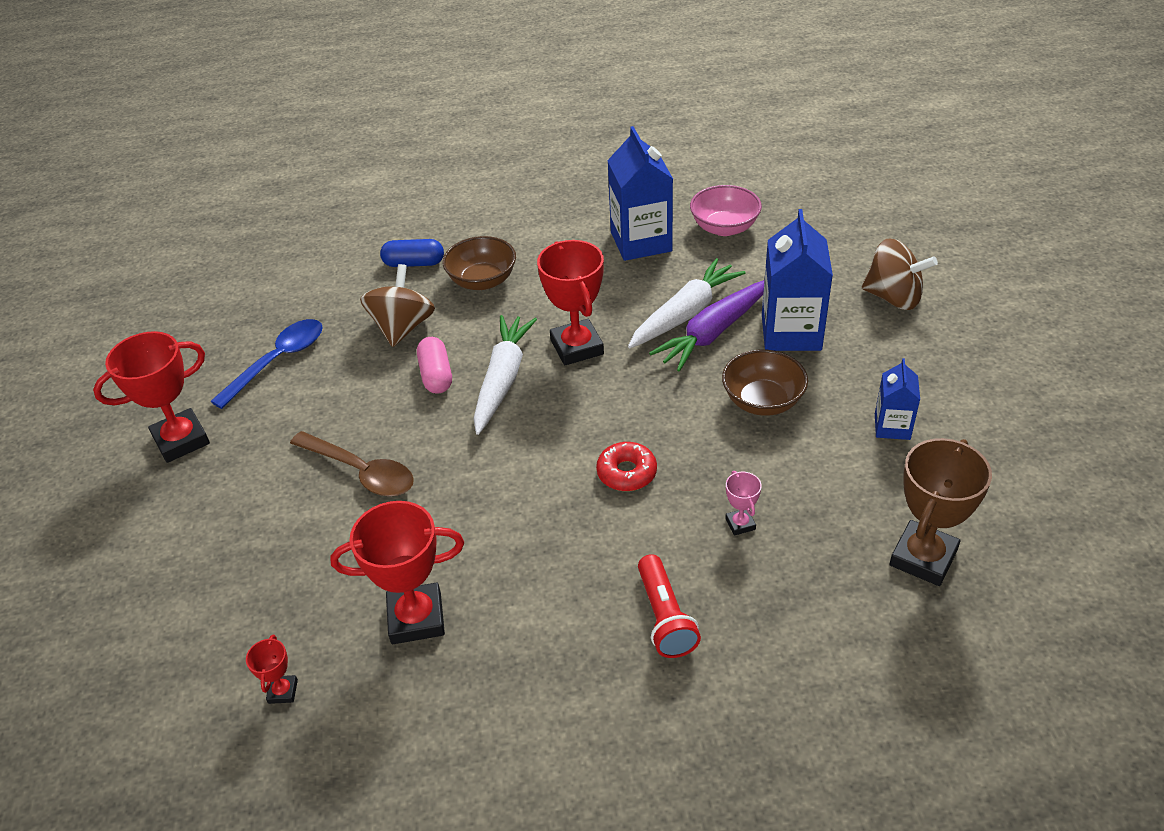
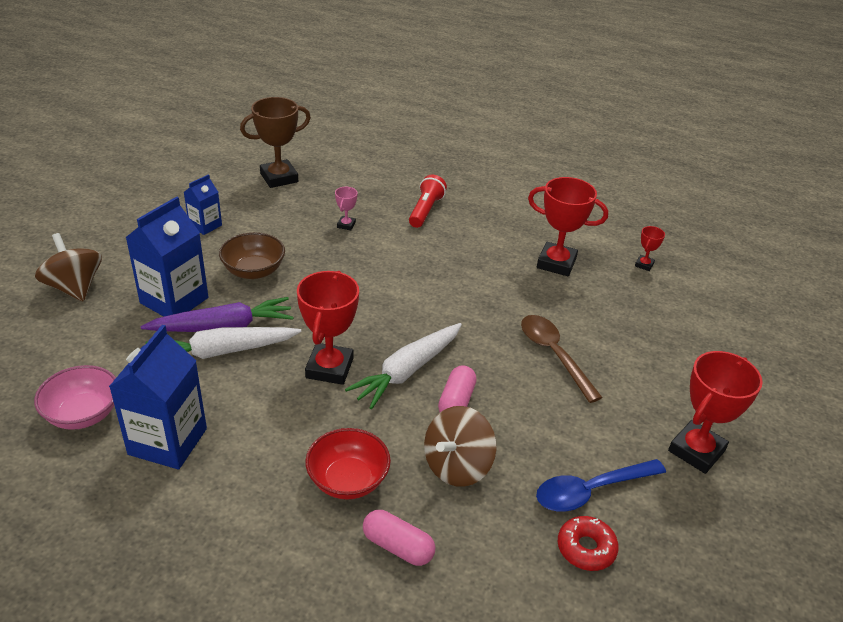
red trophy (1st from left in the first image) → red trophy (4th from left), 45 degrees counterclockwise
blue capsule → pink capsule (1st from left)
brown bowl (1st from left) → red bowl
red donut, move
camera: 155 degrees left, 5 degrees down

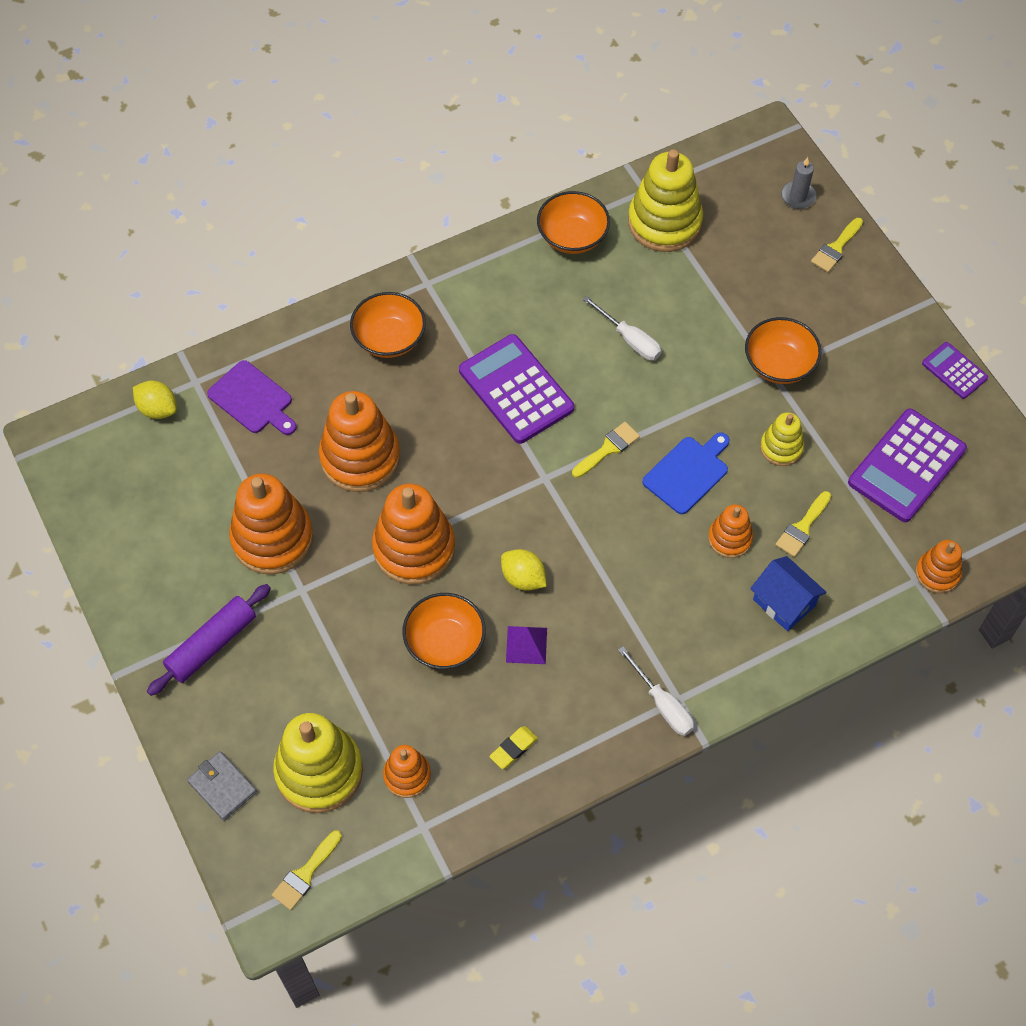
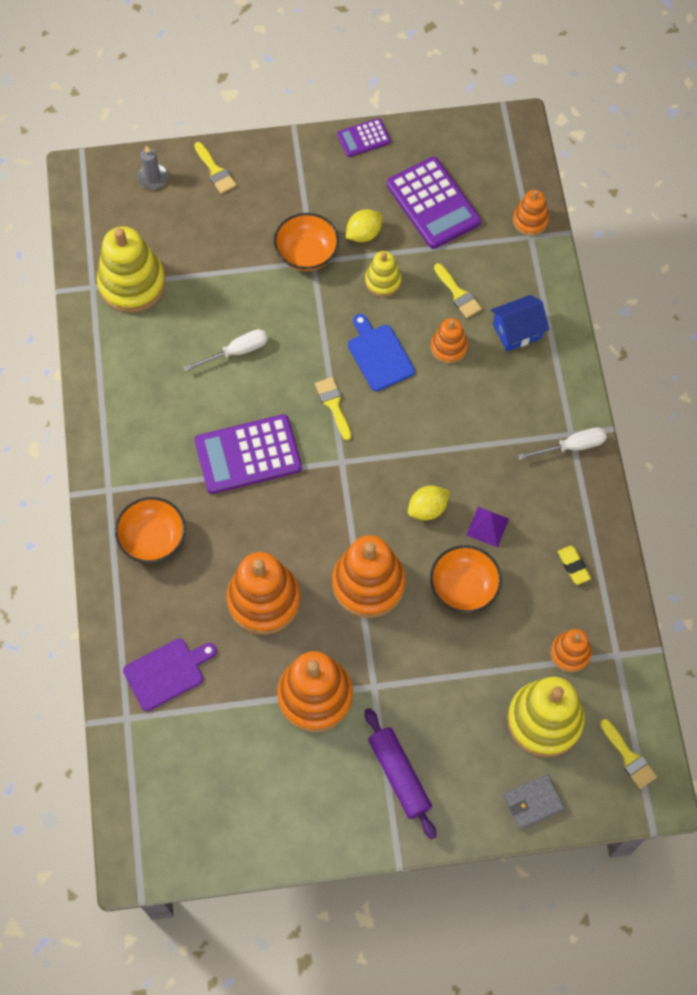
yellow lemon (1st from left), move
orange bowl (3rd from left) → -
camera: 70 degrees left, 5 degrees up

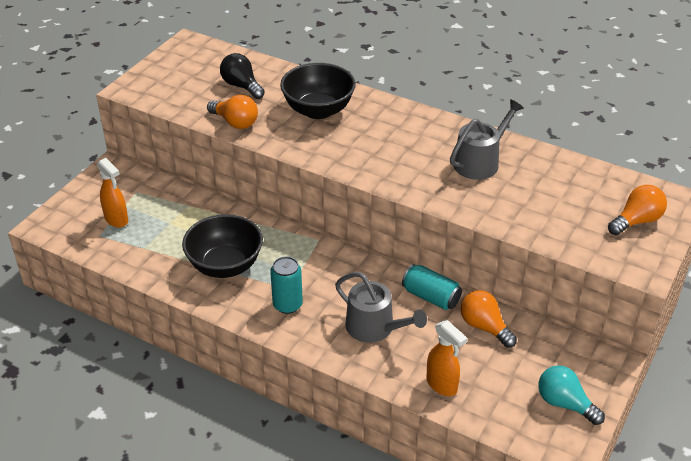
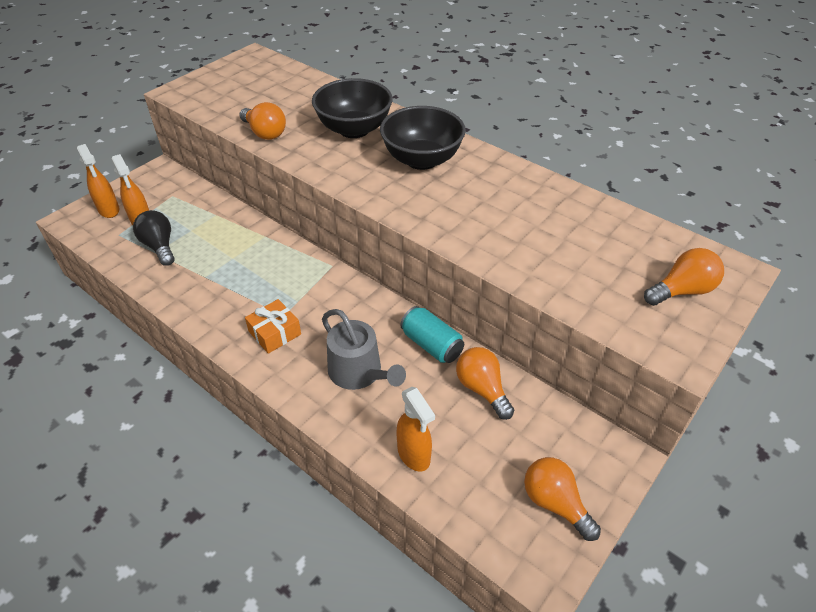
black bowl (1st from left in the first image) → black bowl (2nd from left), move
black light bulb, move
turquoise can (1st from left) → orange gift
grey watering can (2nd from left) → -
turquoise light bulb → orange light bulb (3rd from left)
- → orange spray bottle (1st from left)
camera: 10 degrees right, 5 degrees up

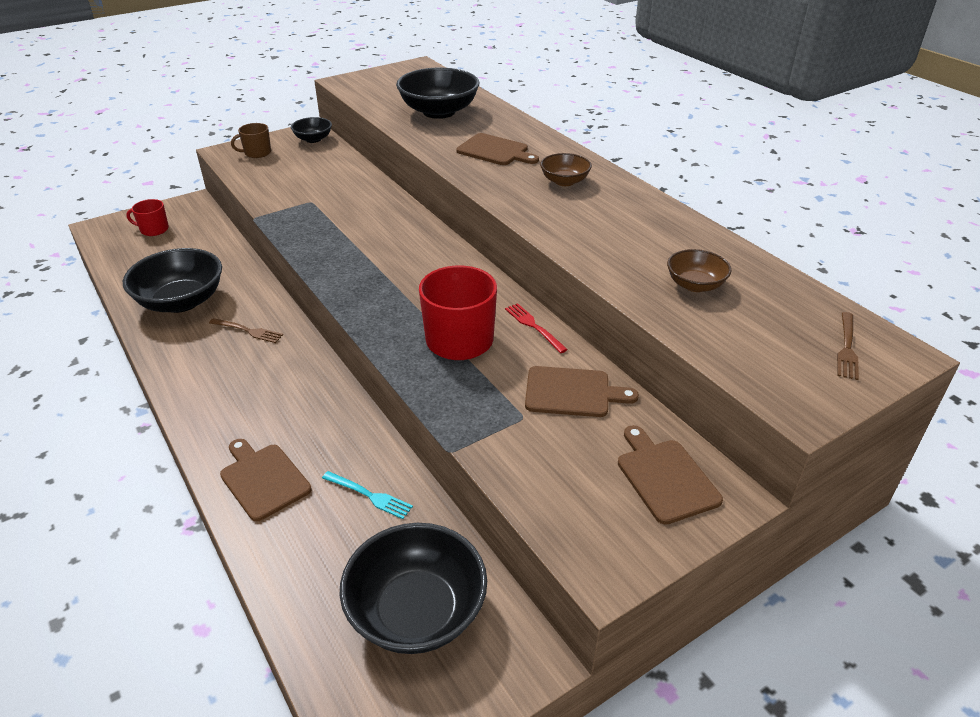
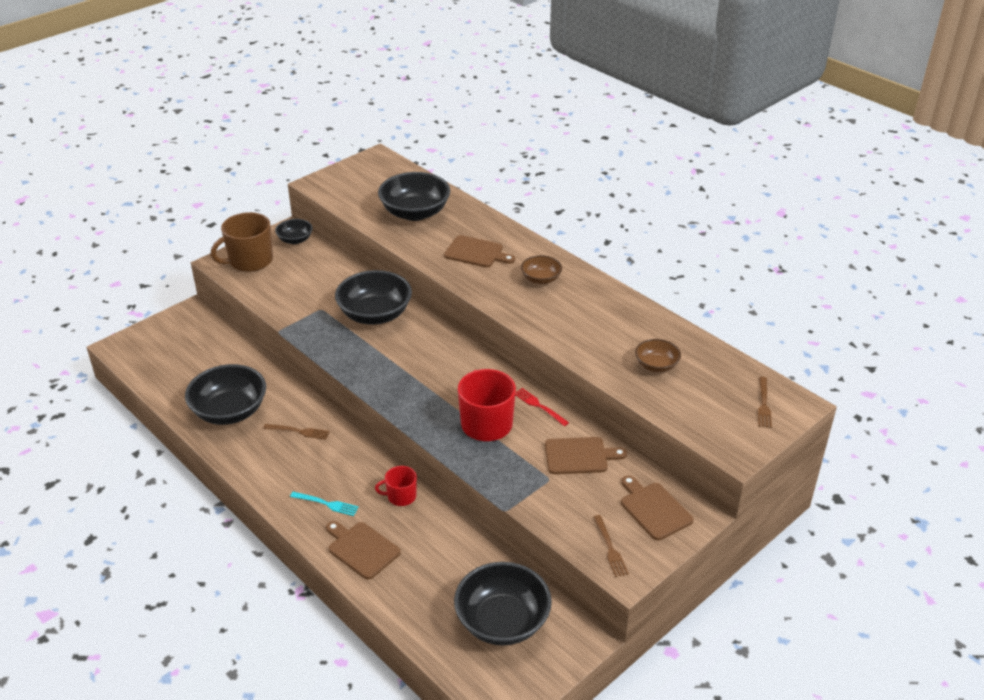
red mug (1st from left), move
brown mug, x1.82
turquoise fork, move
- → black bowl (3rd from left)
- → brown fork (2nd from left)
camera: 10 degrees left, 0 degrees up

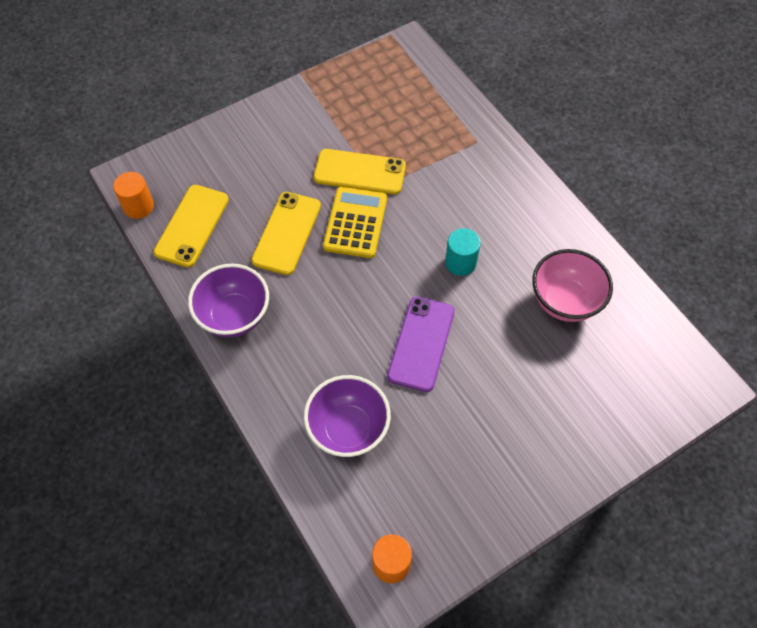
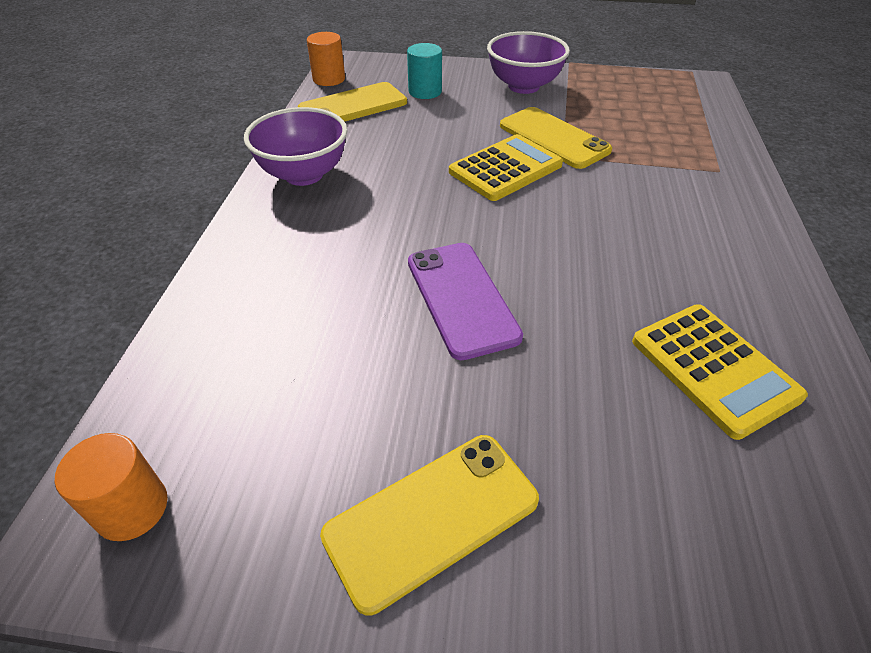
yellow phone (2nd from left), move
purple bowl (2nd from left), move
purple phone, 75 degrees counterclockwise
turquoise cylinder, move
pink bowl → yellow calculator (2nd from left)
camera: 40 degrees right, 15 degrees down

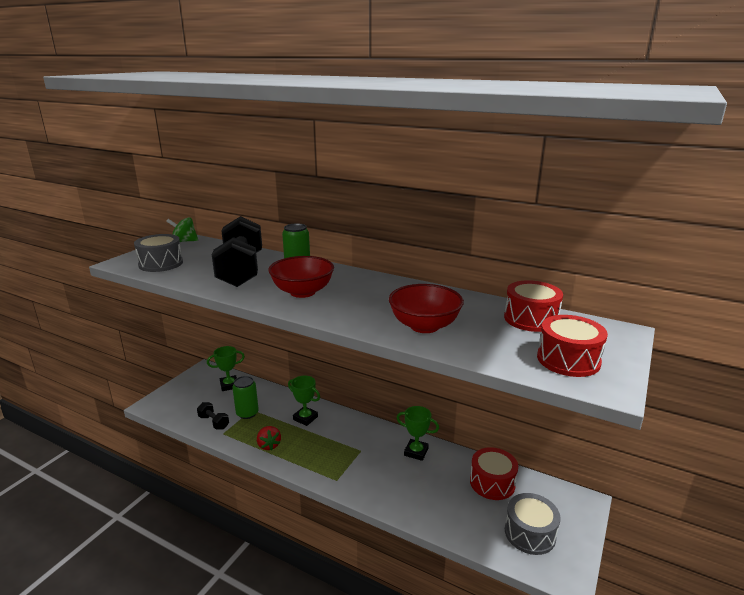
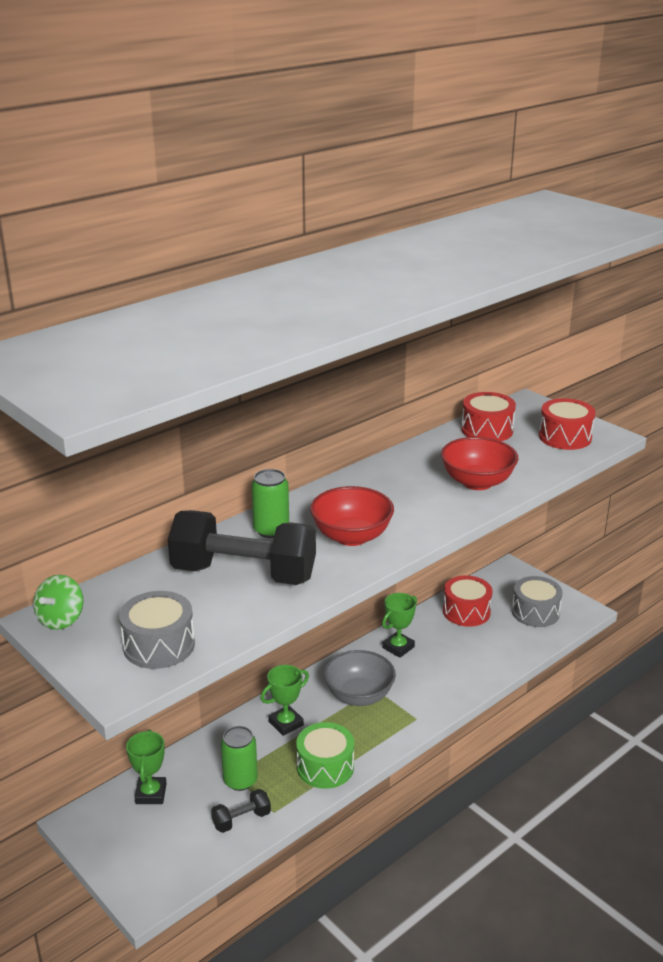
red strawberry → green drum
- → grey bowl
camera: 70 degrees left, 5 degrees up

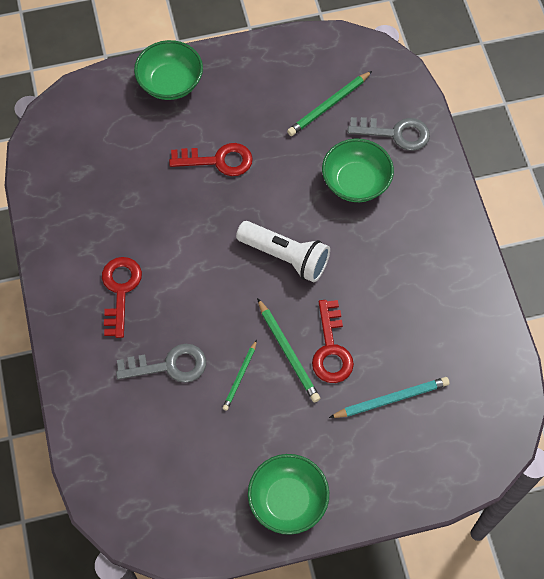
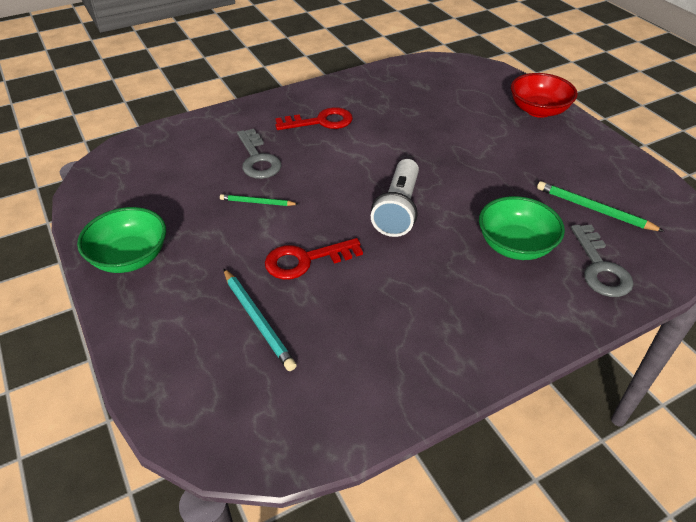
green bowl (1st from left) → red bowl
red key (2nd from left) → -
green pencil (2nd from left) → -
camera: 75 degrees right, 20 degrees down

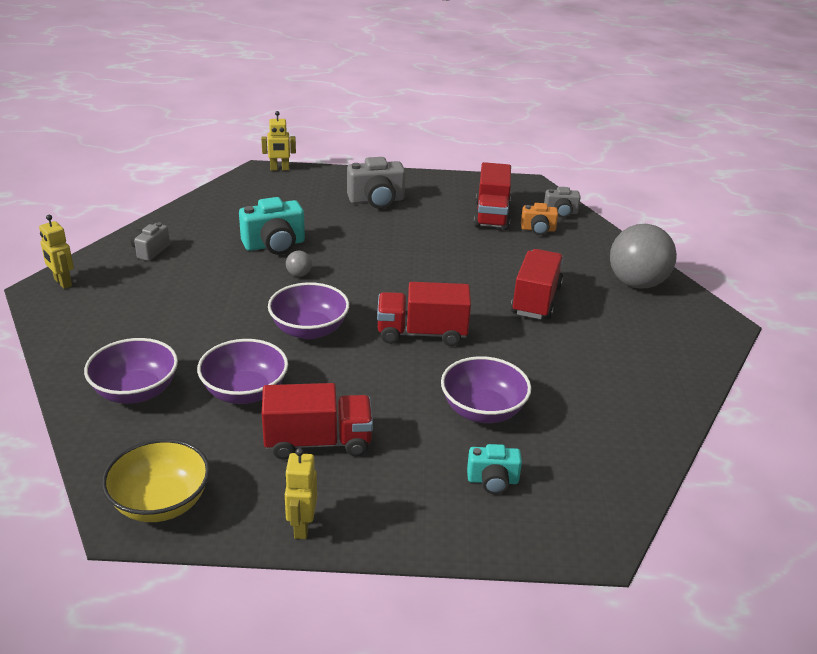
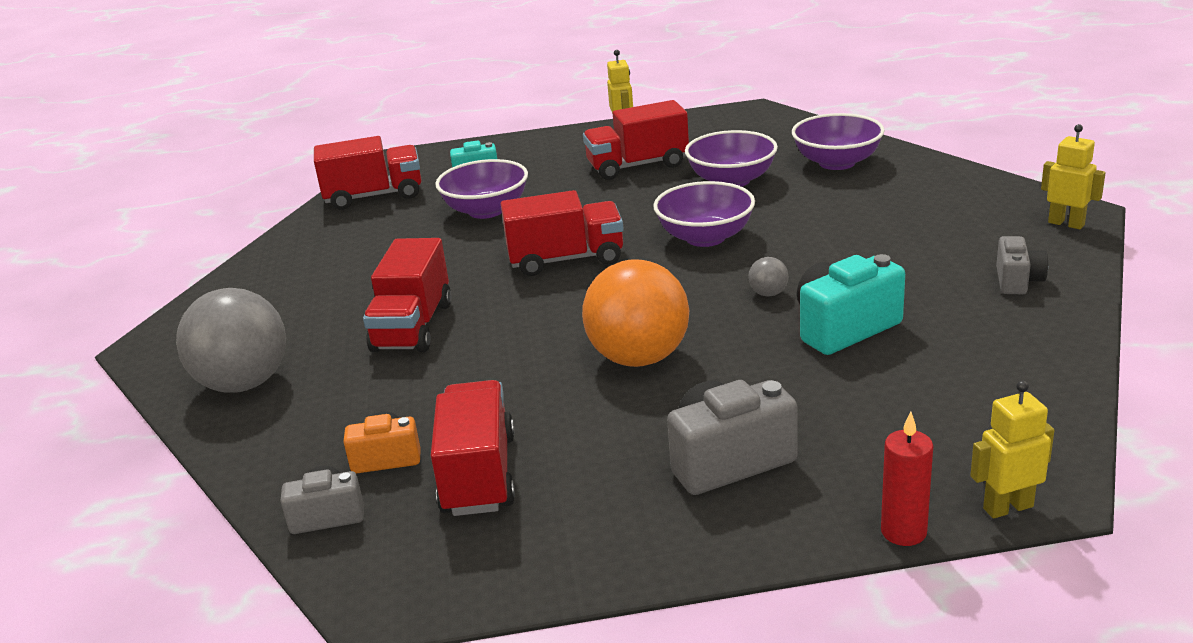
yellow bowl → -
- → red truck (1st from left)
- → orange ball
- → red candle
camera: 175 degrees right, 5 degrees down

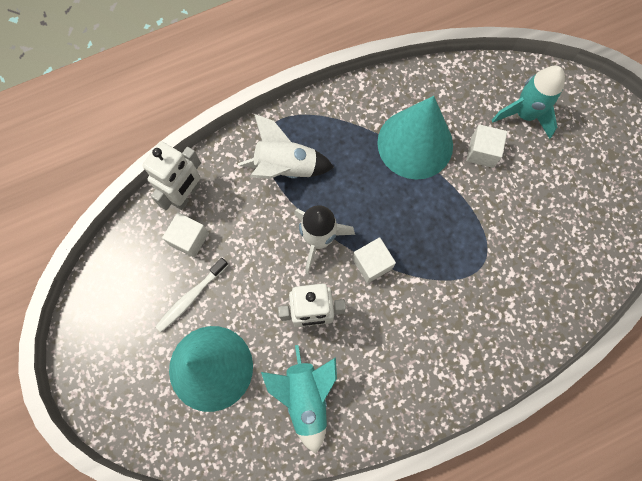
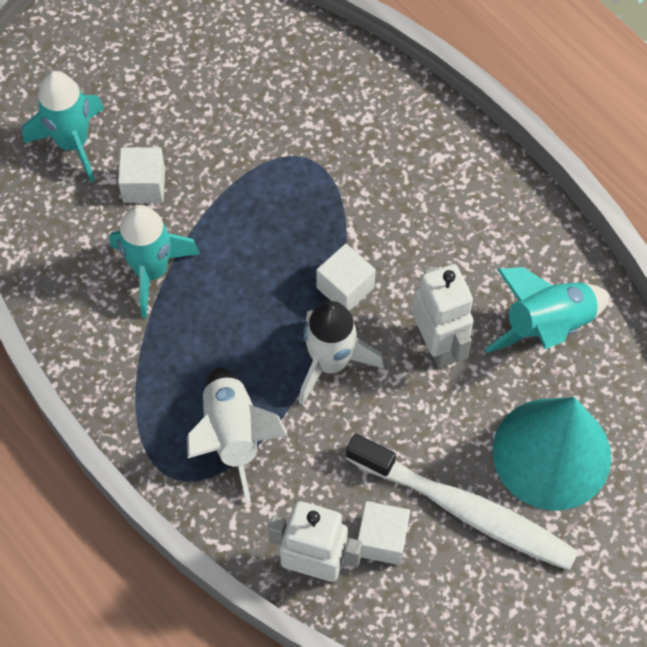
white toothbrush, x1.79
turquoise cone (2nd from left) → turquoise rocket (2nd from left)
camera: 105 degrees left, 10 degrees down

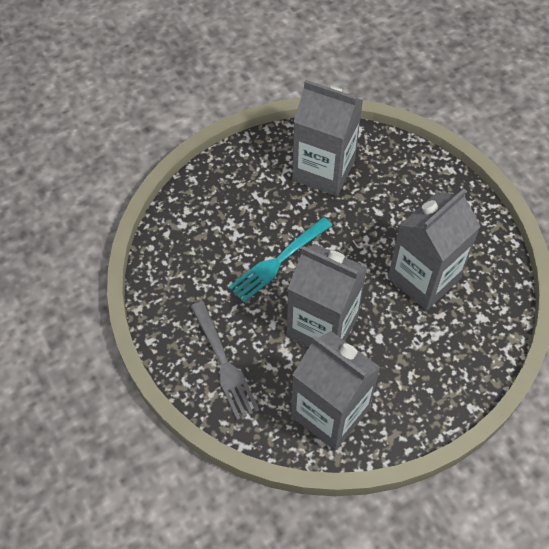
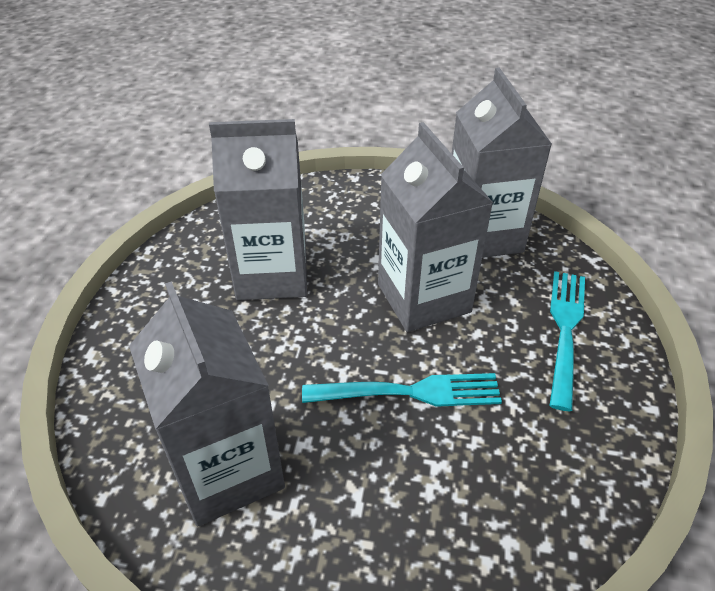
grey fork → turquoise fork (2nd from left)
camera: 140 degrees left, 15 degrees down

